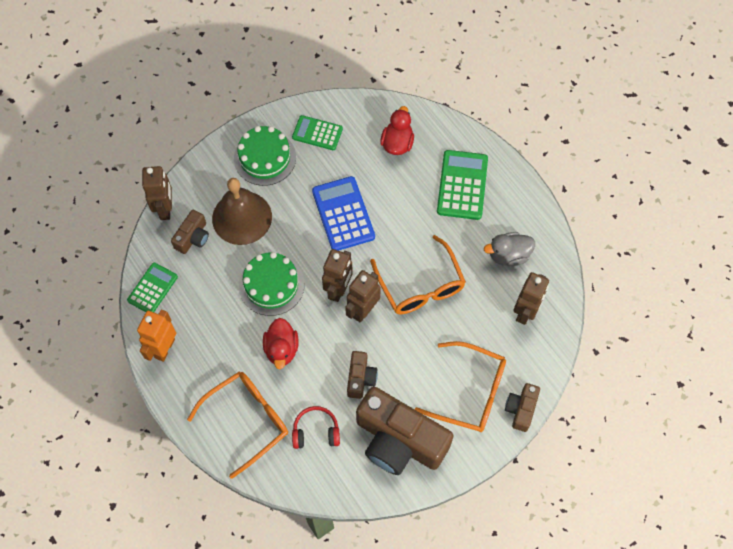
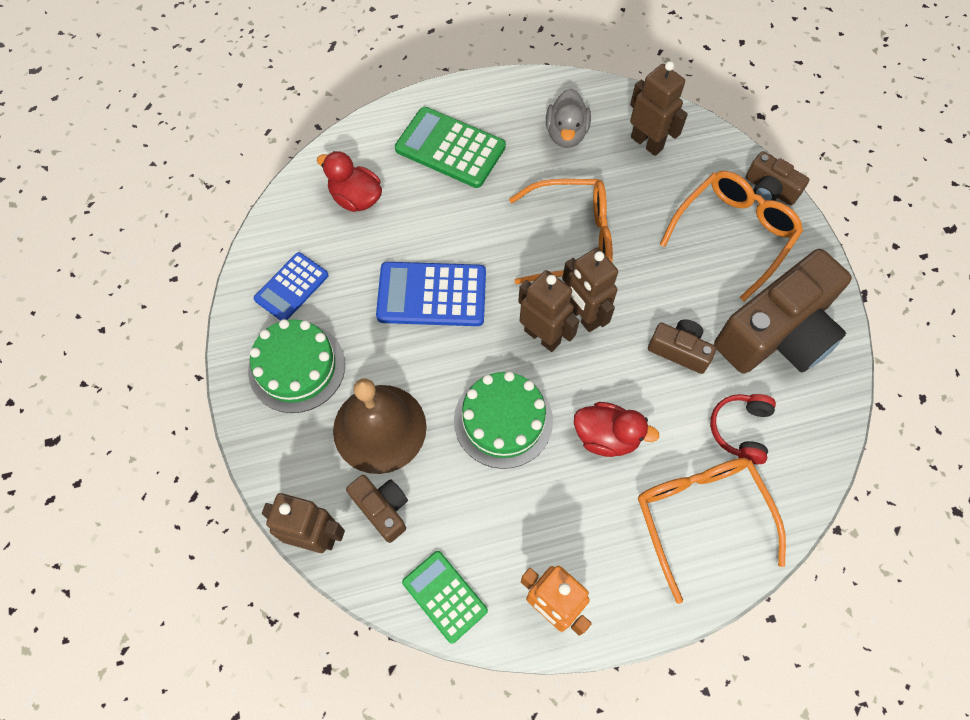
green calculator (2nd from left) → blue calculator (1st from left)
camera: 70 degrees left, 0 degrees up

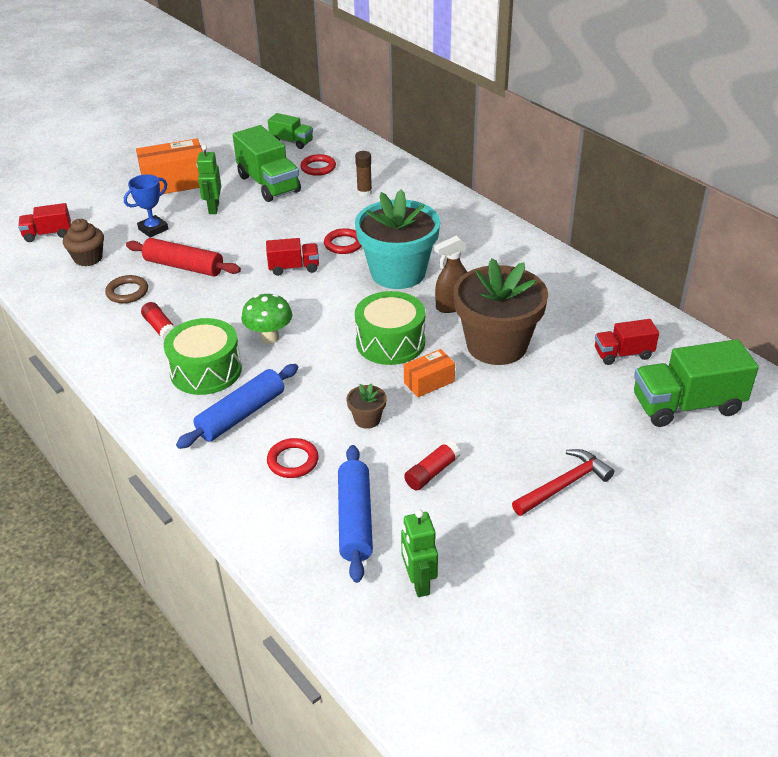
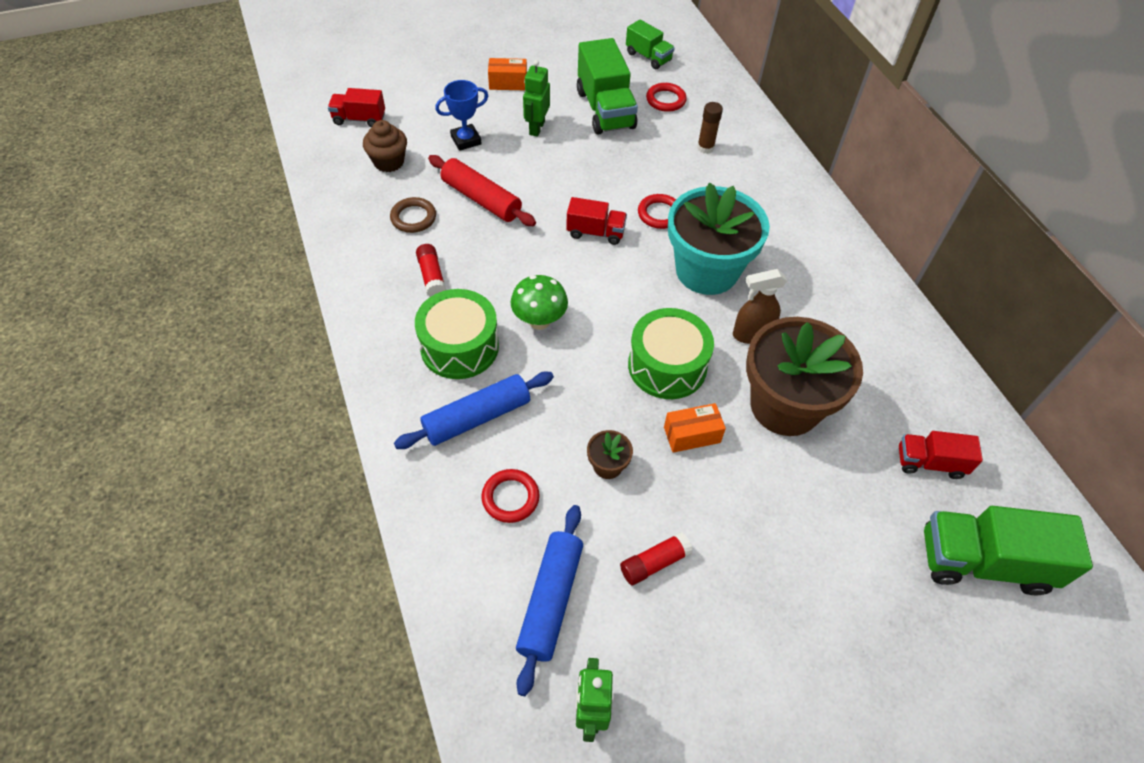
orange box (1st from left), x0.55
red hammer → -
camera: 15 degrees right, 15 degrees up

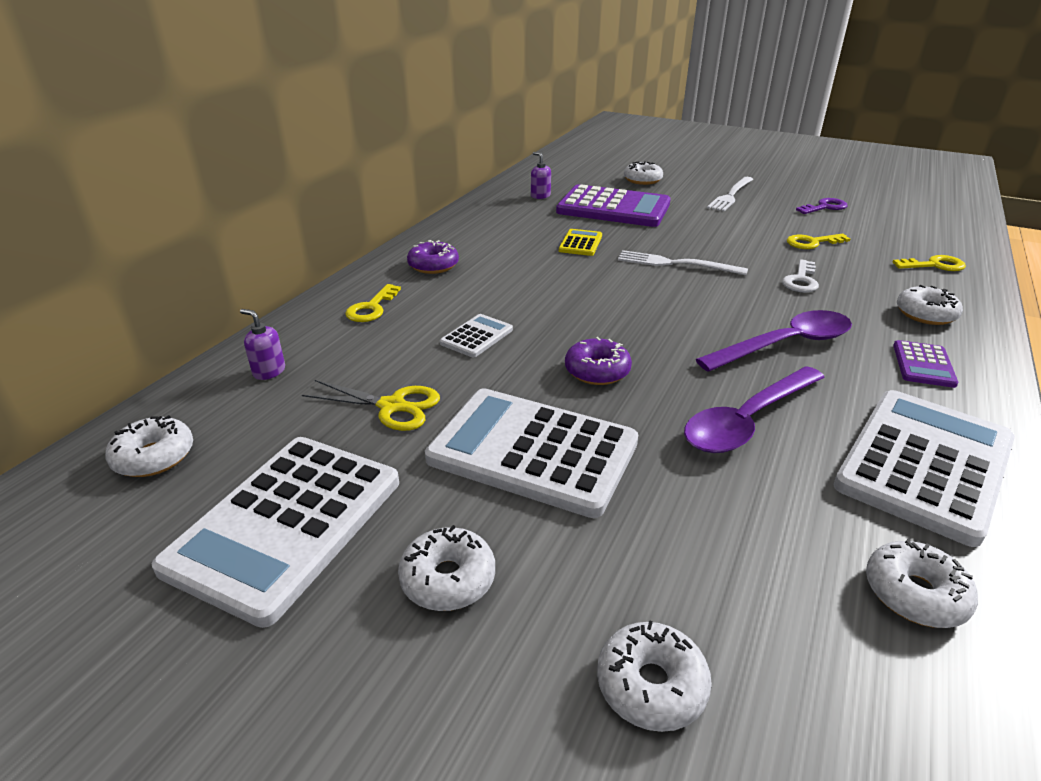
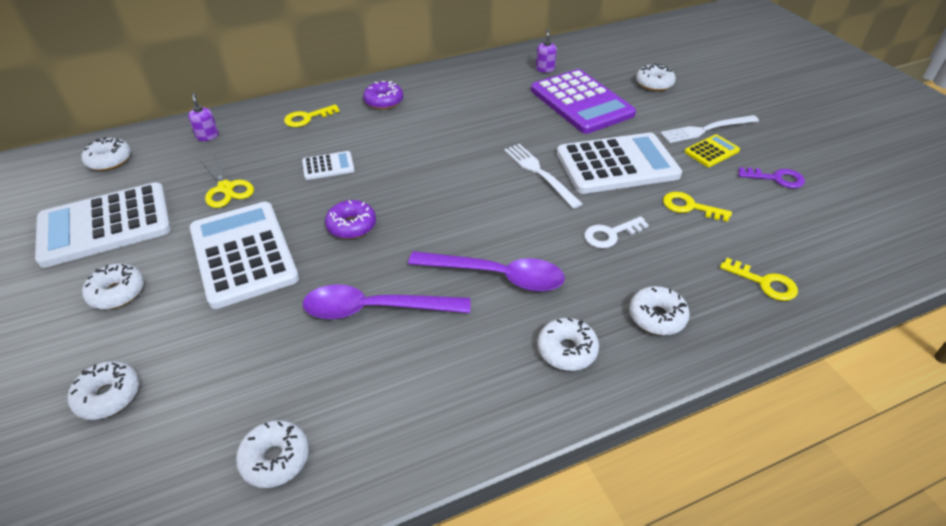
yellow calculator, move
white calculator (4th from left), move
purple calculator (2nd from left) → white donut (5th from left)
camera: 40 degrees right, 10 degrees up

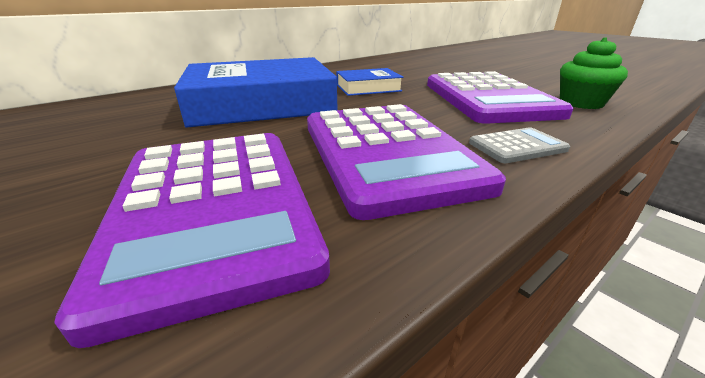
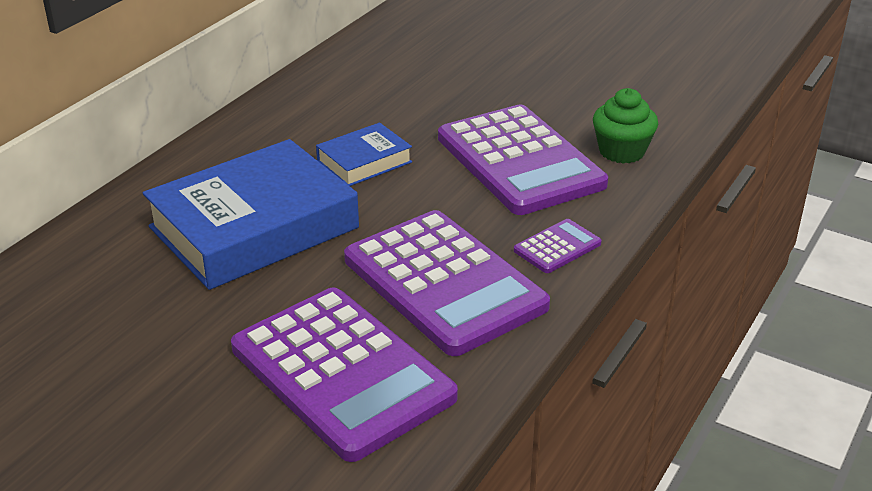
grey calculator → purple calculator (4th from left)
camera: 20 degrees left, 5 degrees up

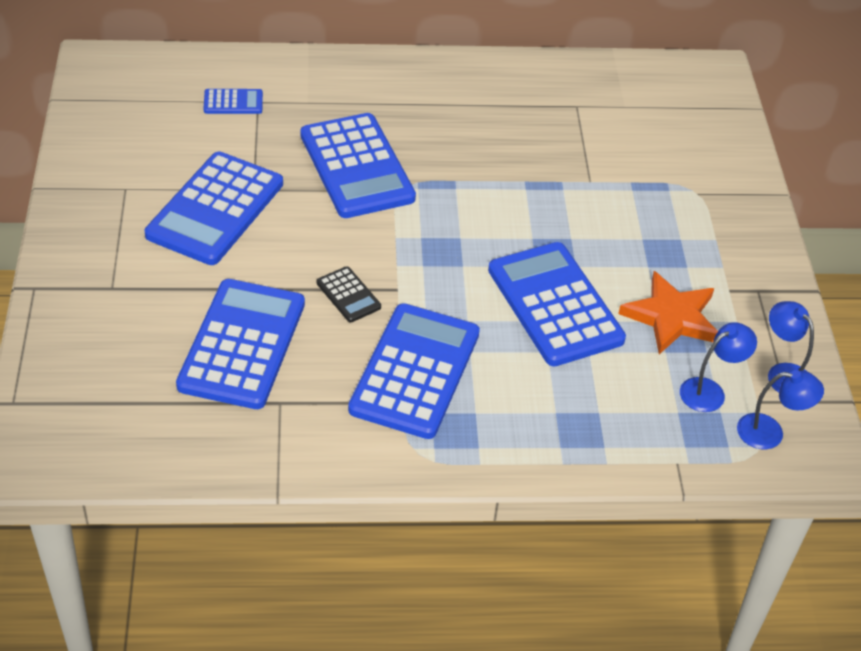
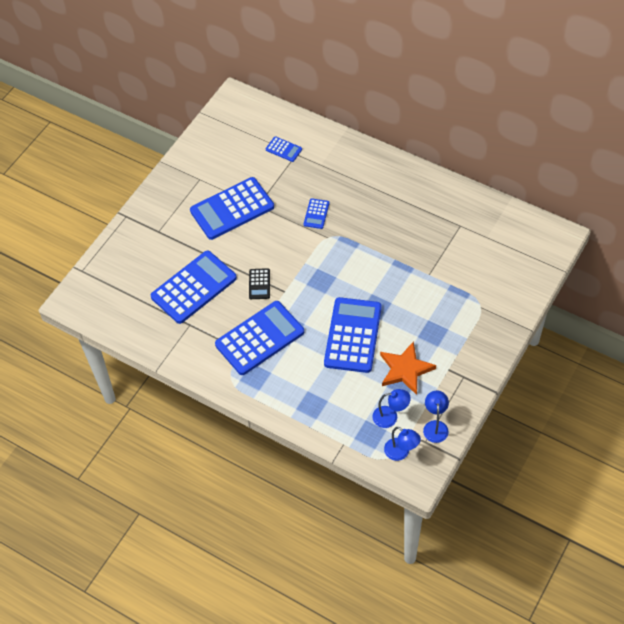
blue calculator (4th from left in the first image) → blue calculator (5th from left), x0.45
camera: 40 degrees right, 10 degrees up

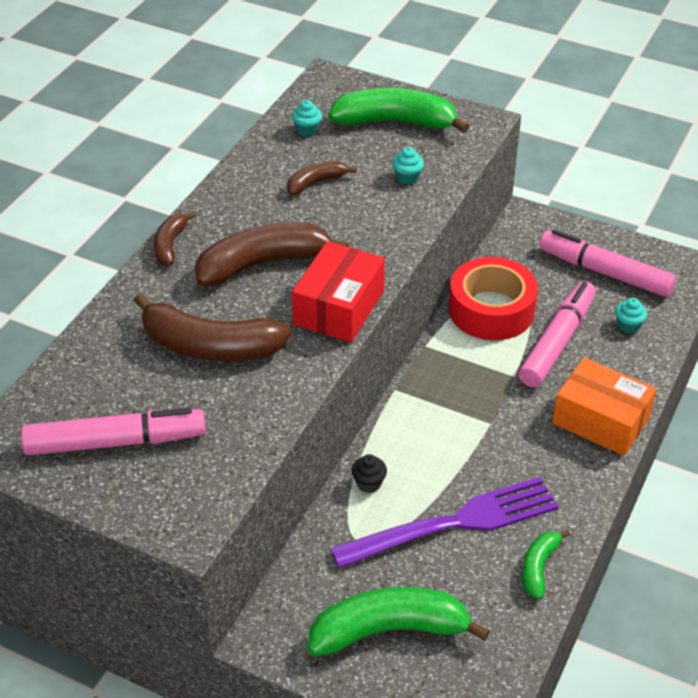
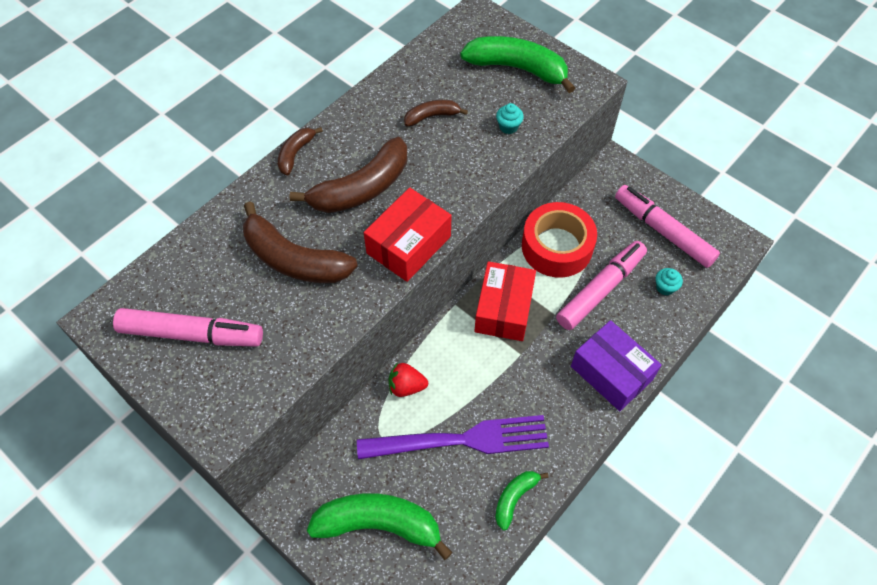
brown banana (3rd from left), 150 degrees clockwise
turquoise cupcake (1st from left) → -
black cupcake → red strawberry
orange box → purple box
- → red box (2nd from left)
camera: 15 degrees right, 15 degrees up

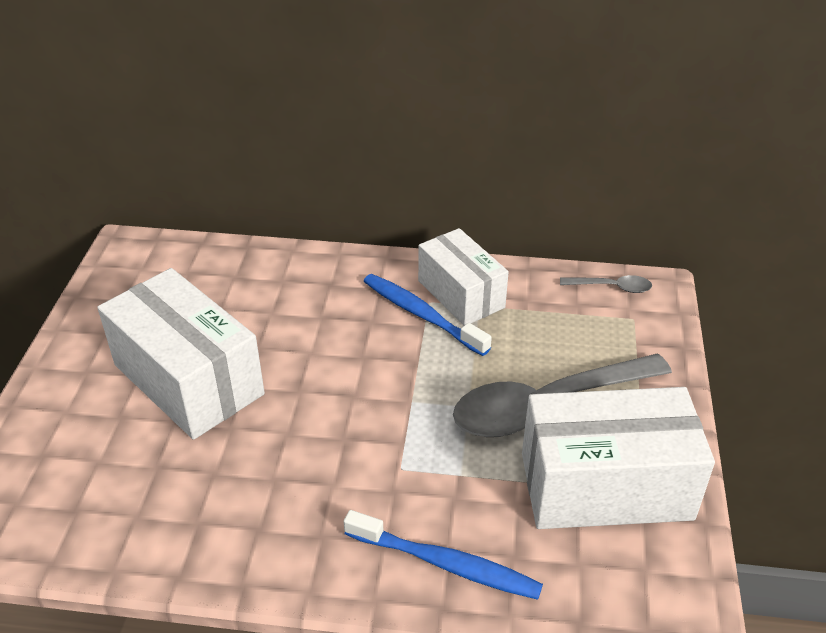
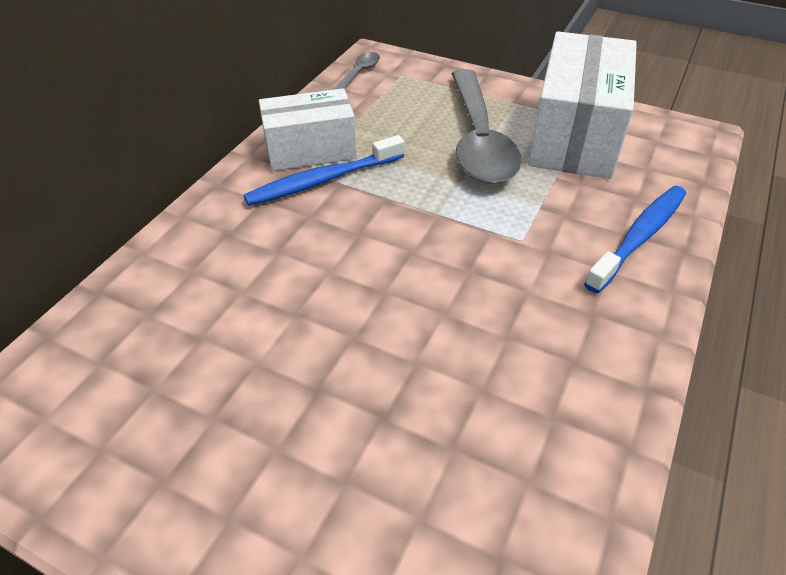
white box (1st from left) → -
camera: 70 degrees left, 5 degrees up

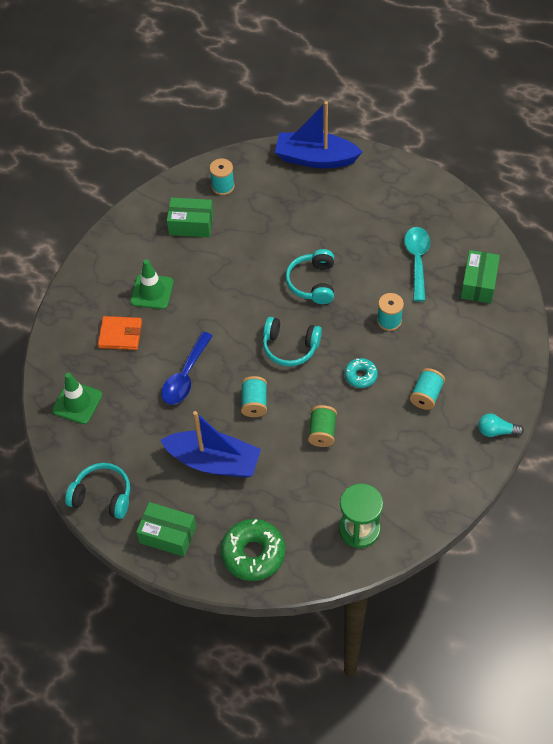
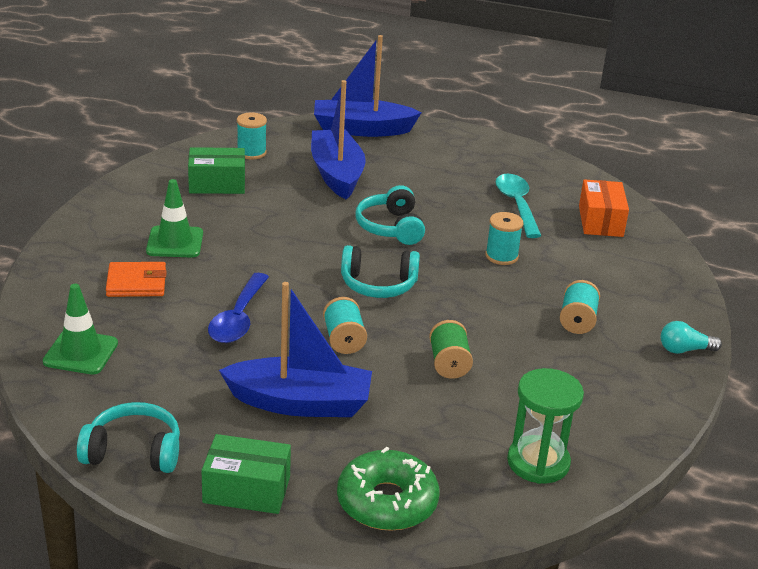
turquoise donut → -
green box (3rd from left) → orange box
- → blue boat (2nd from left)
camera: 15 degrees left, 25 degrees down

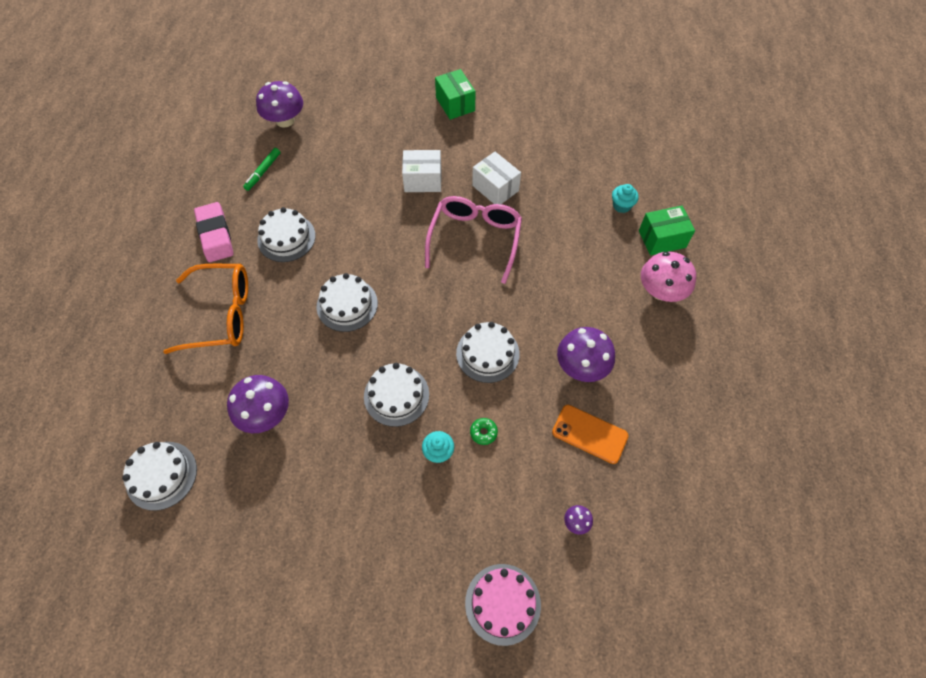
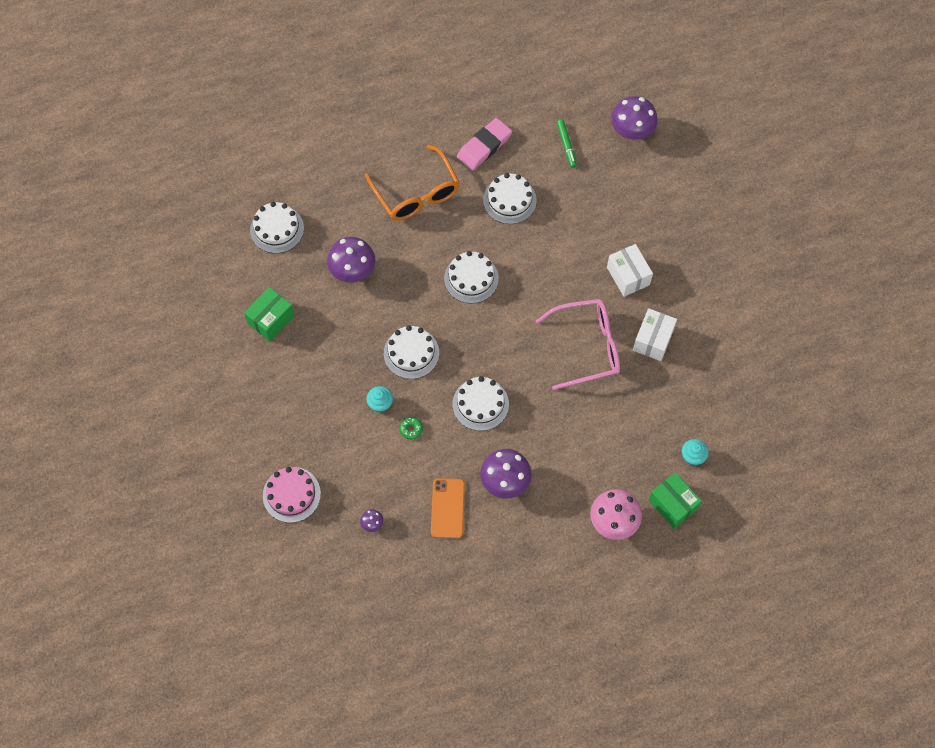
green marker, 105 degrees counterclockwise
green box (1st from left), move
camera: 65 degrees right, 5 degrees up

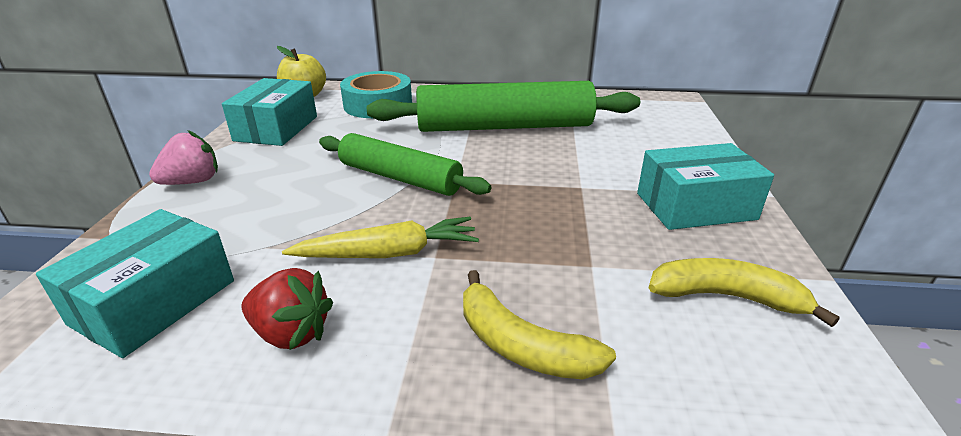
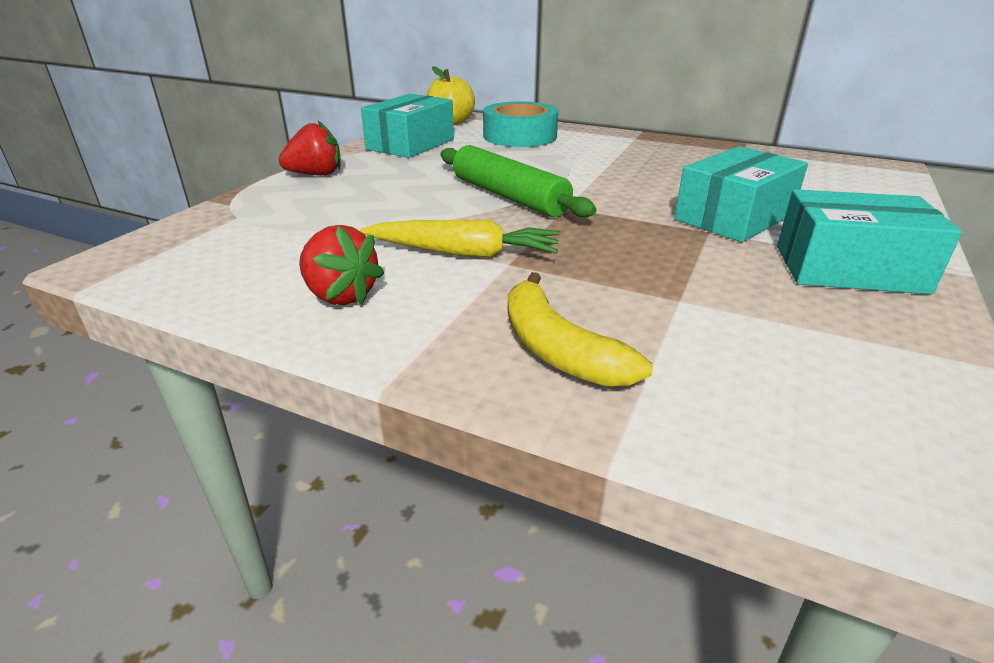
turquoise box (1st from left in the first image) → turquoise box (2nd from left), move
pink strawberry → red strawberry (1st from left)
green rolling pin (2nd from left) → -
yellow banana (2nd from left) → -
camera: 20 degrees right, 0 degrees up

